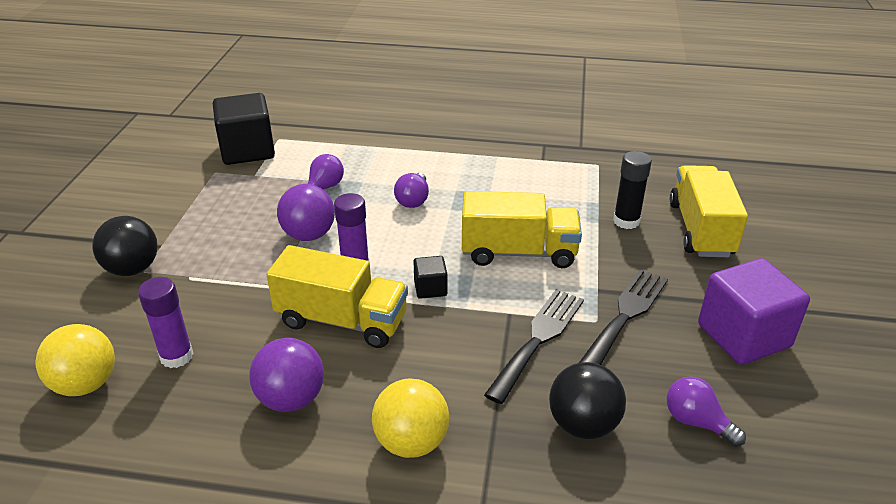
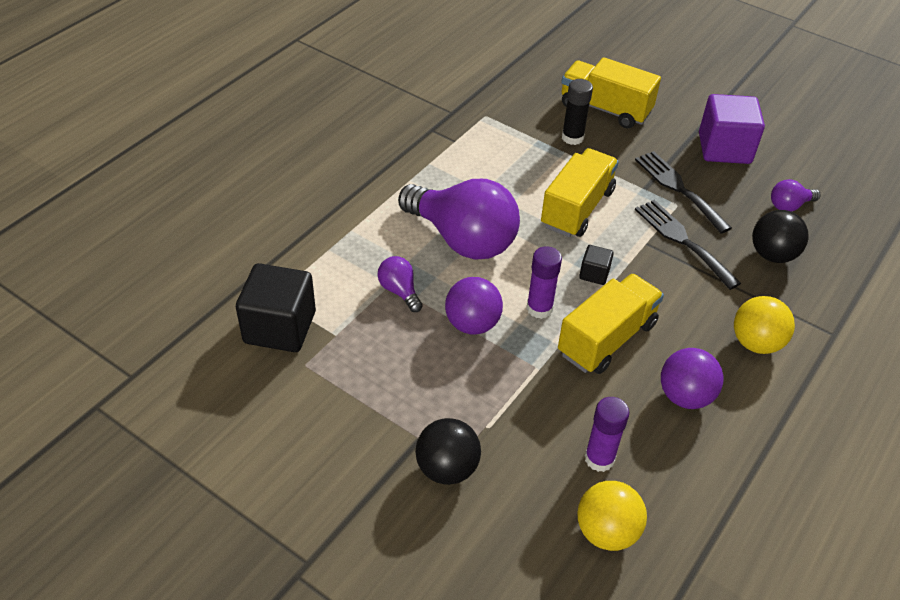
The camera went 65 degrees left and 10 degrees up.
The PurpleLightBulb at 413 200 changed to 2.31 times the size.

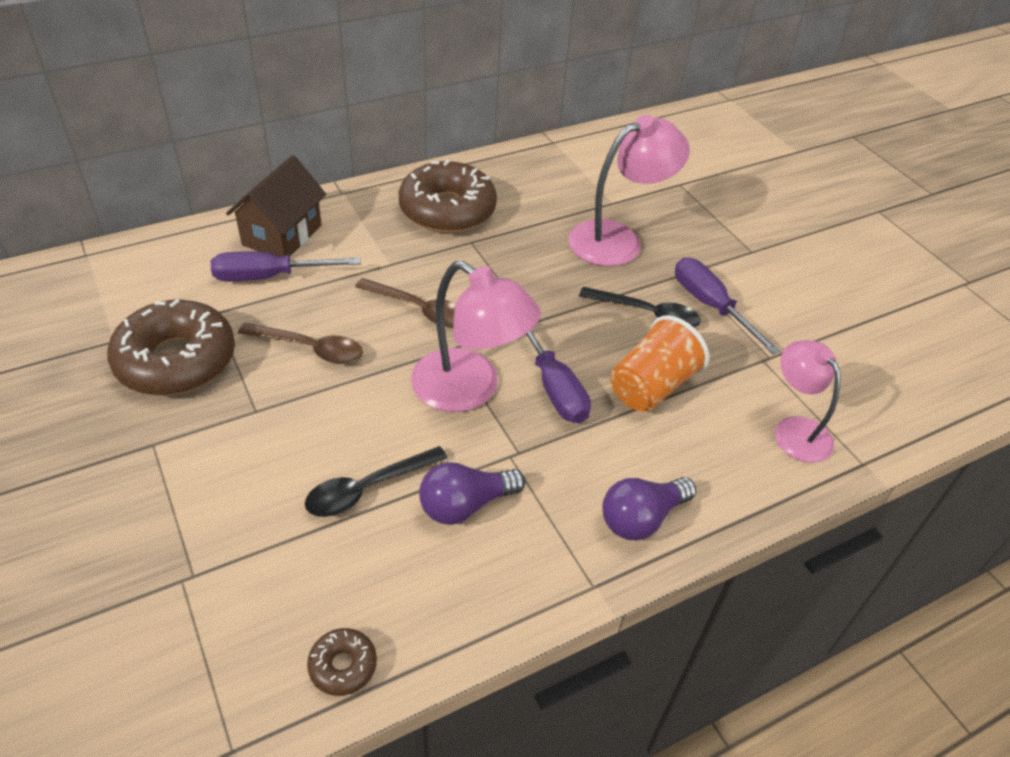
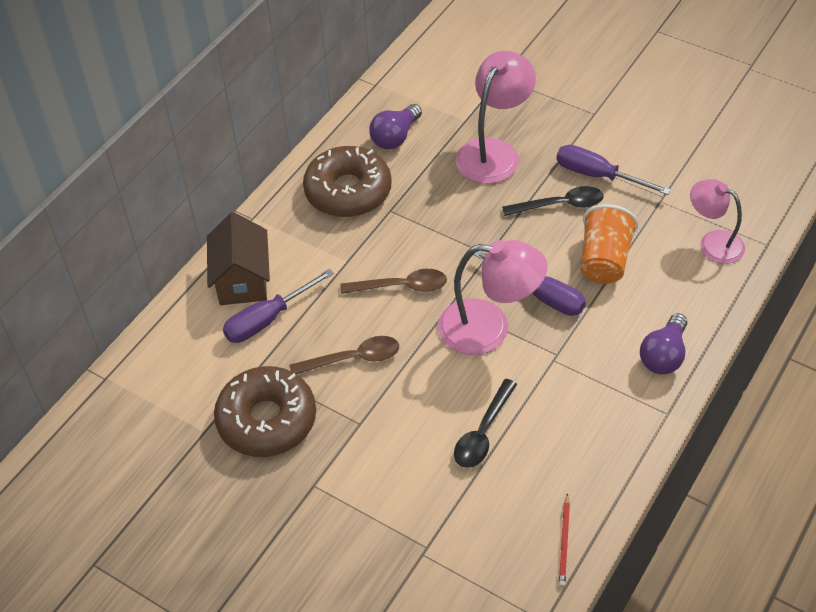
The camera went 25 degrees left and 5 degrees up.
The BrownDonut at 343 666 was replaced by the RedPencil at 564 542.
The PurpleLightBulb moved from 465 505 to 395 137.

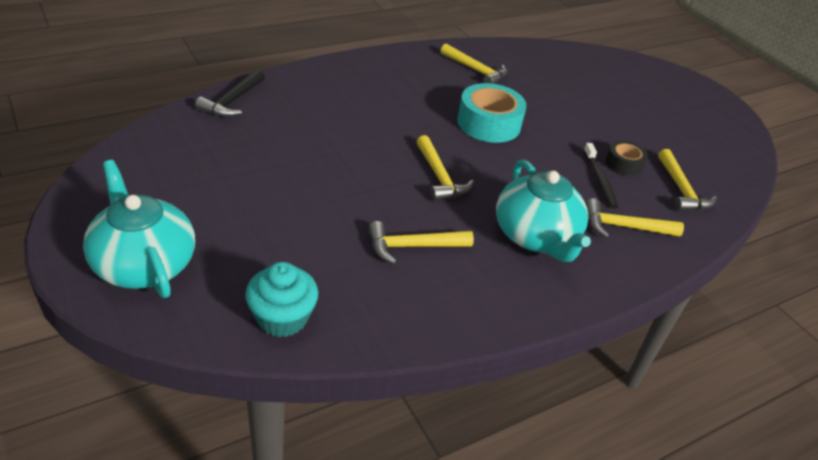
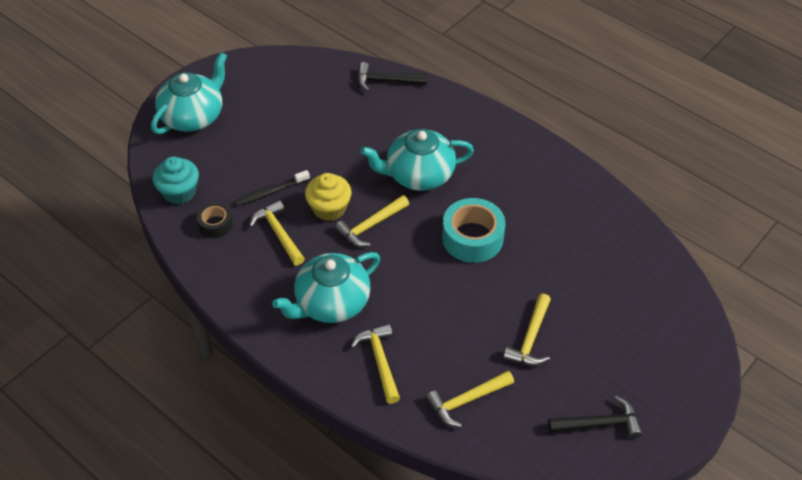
The camera went 75 degrees right and 10 degrees up.
The YellowHammer moved from 476 71 to 530 339.
The BlackToothbrush moved from 600 180 to 271 192.
The BlackTape moved from 623 164 to 215 224.
The YellowCupcake at 329 208 appeared.
The TurquoiseTeapot at 419 175 appeared.
The BlackHammer at 599 424 appeared.

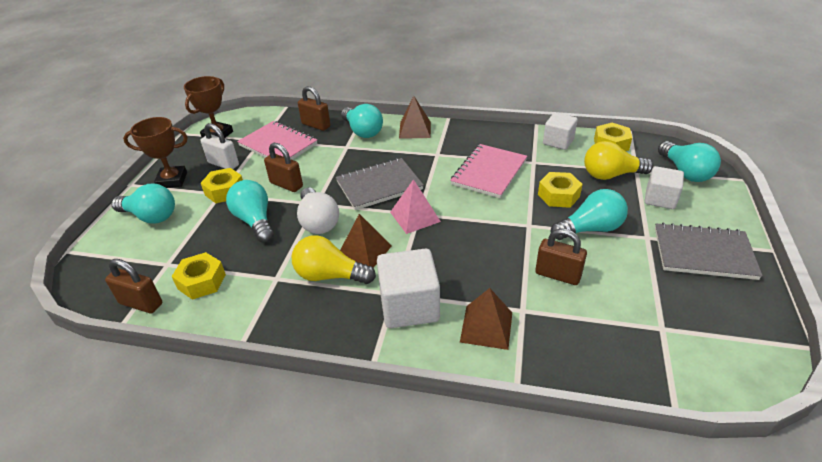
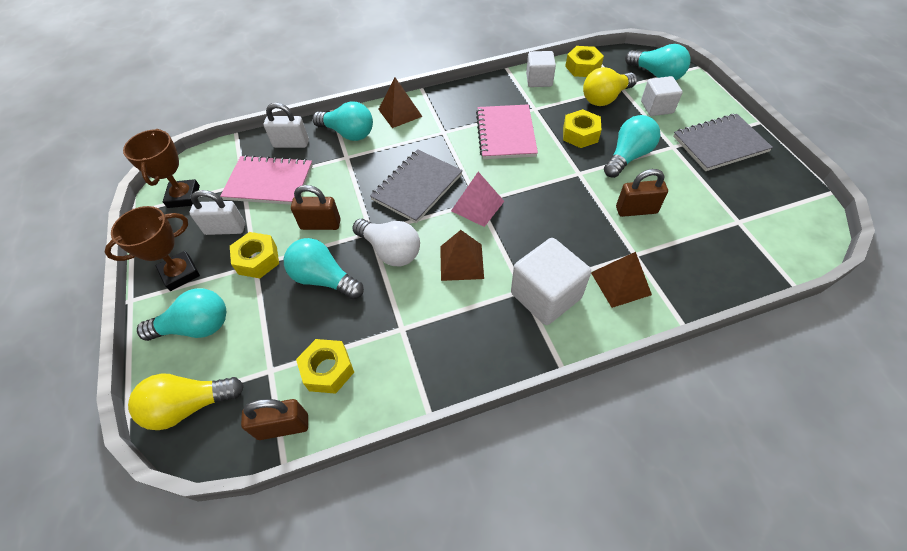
The camera went 30 degrees left and 15 degrees up.
The YellowLightBulb moved from 329 275 to 189 406.
The BrownPadlock at 316 125 became the WhitePadlock at 291 144.

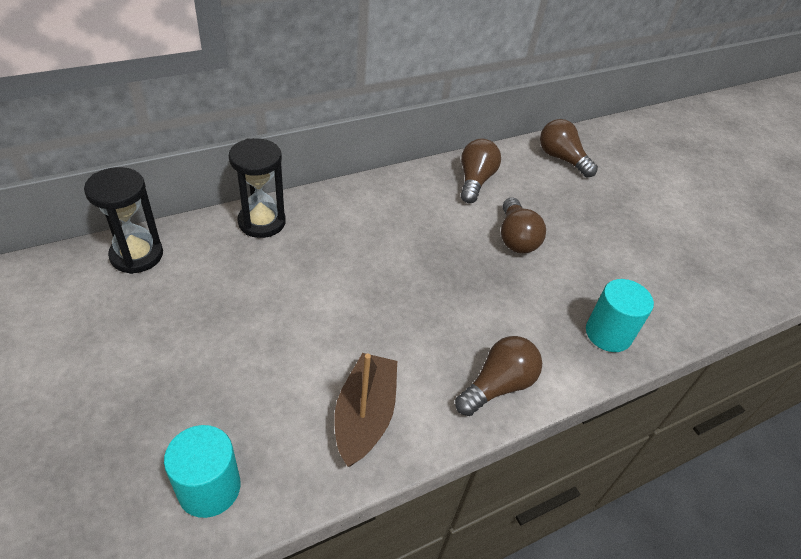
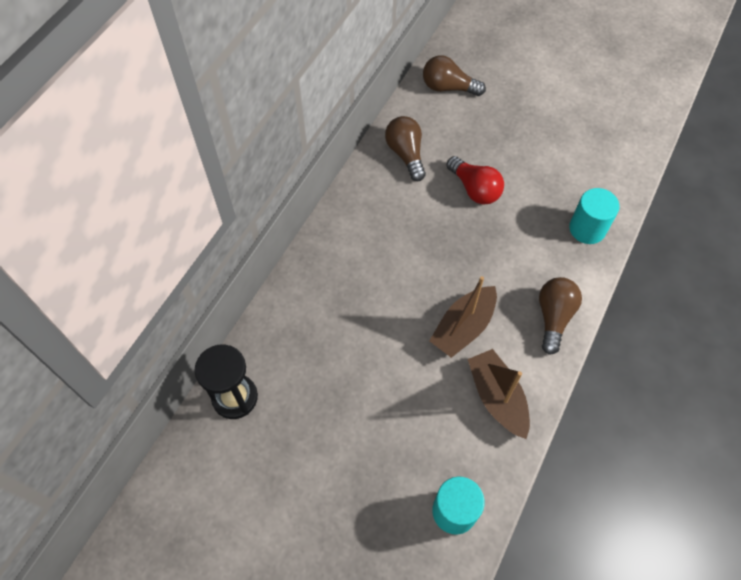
The camera went 30 degrees left and 15 degrees up.
The BlackHourglass at 262 222 disappeared.
The BrownLightBulb at 516 238 became the RedLightBulb at 474 189.
The BrownBoat at 463 327 appeared.

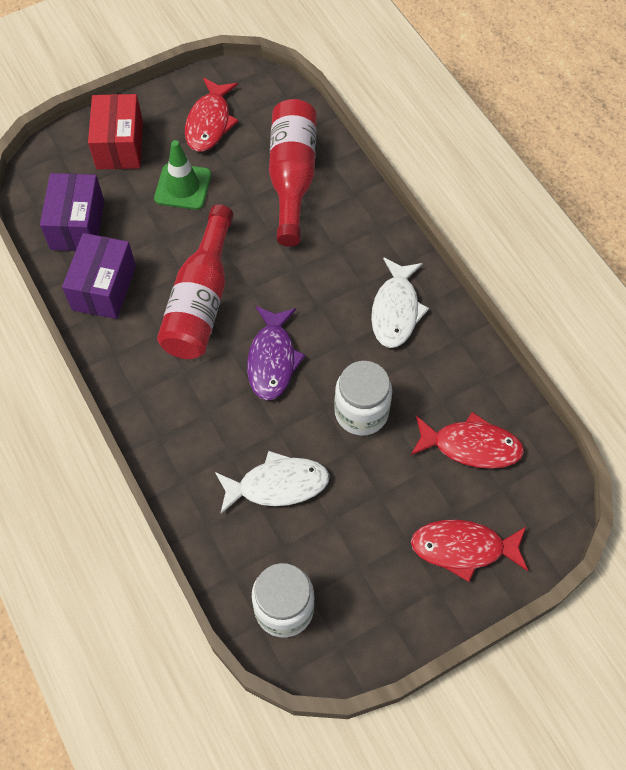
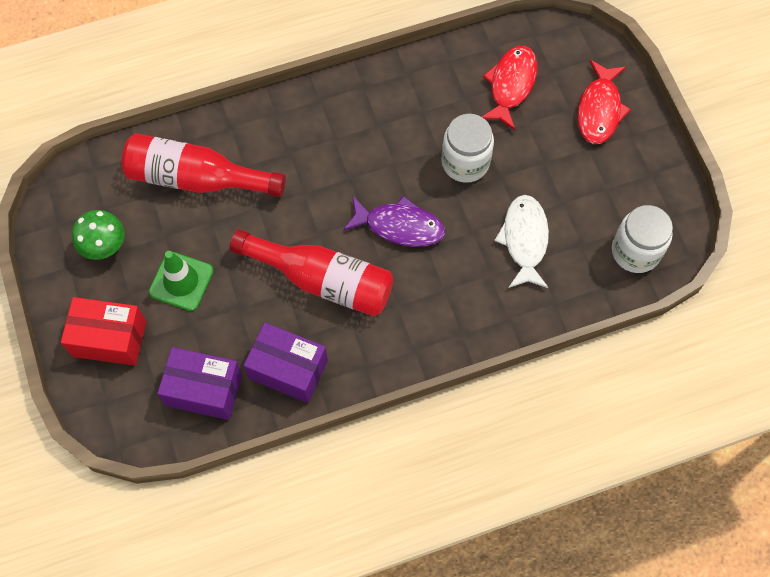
The camera went 80 degrees left and 5 degrees up.
The RedFish at 209 122 was replaced by the GreenMushroom at 104 246.
The WhiteFish at 396 310 disappeared.

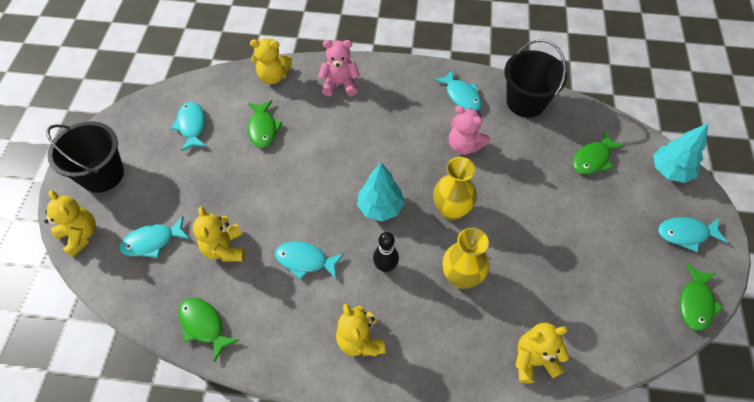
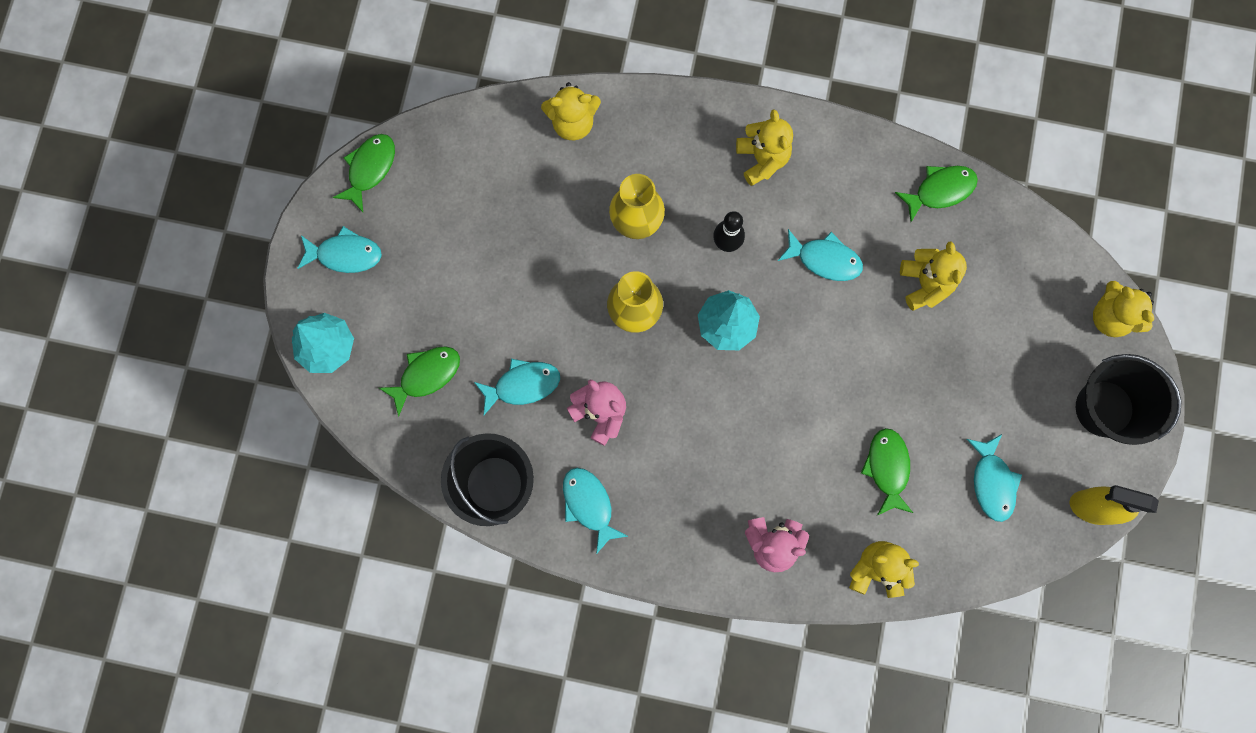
The camera went 175 degrees left and 20 degrees up.
The TurquoiseFish moved from 152 241 to 522 385.
The GreenFish at 204 325 turned 75 degrees counterclockwise.
The YellowSprayBottle at 1092 507 appeared.

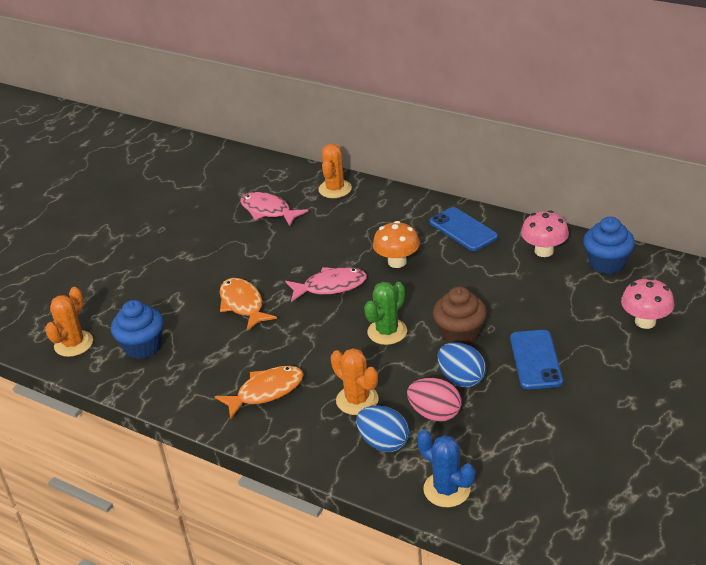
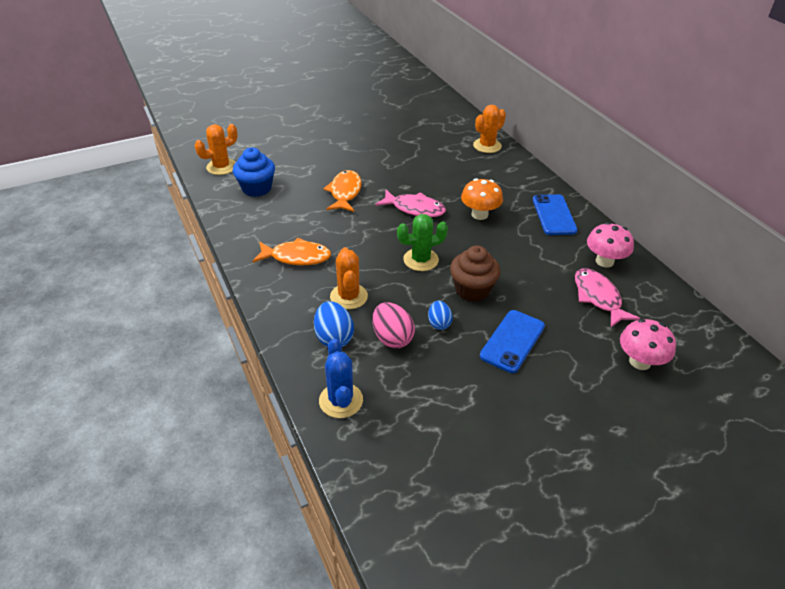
The camera went 30 degrees right and 5 degrees up.
The PinkFish moved from 268 211 to 598 297.
The BlueEgg at 461 379 changed to 0.64 times the size.
The BlueCupcake at 607 263 disappeared.

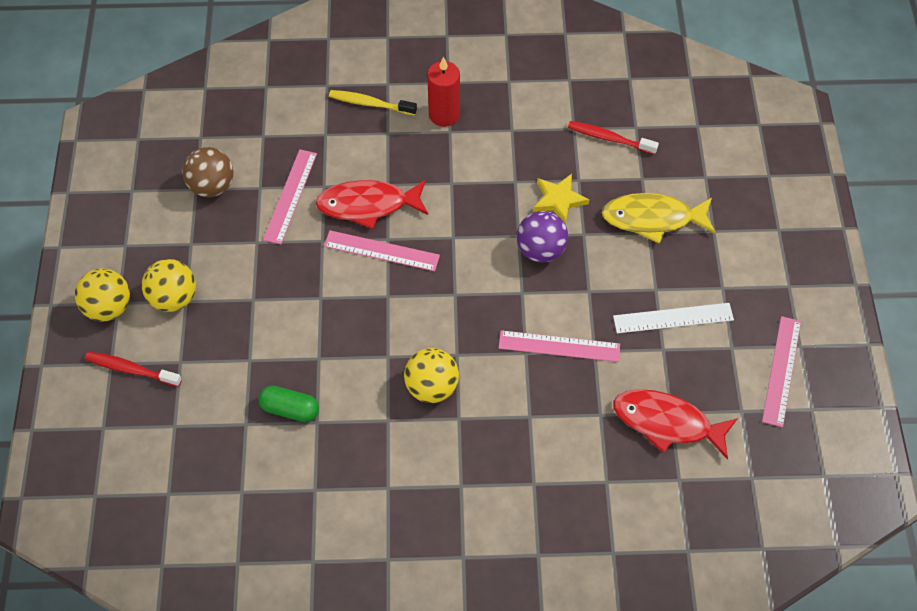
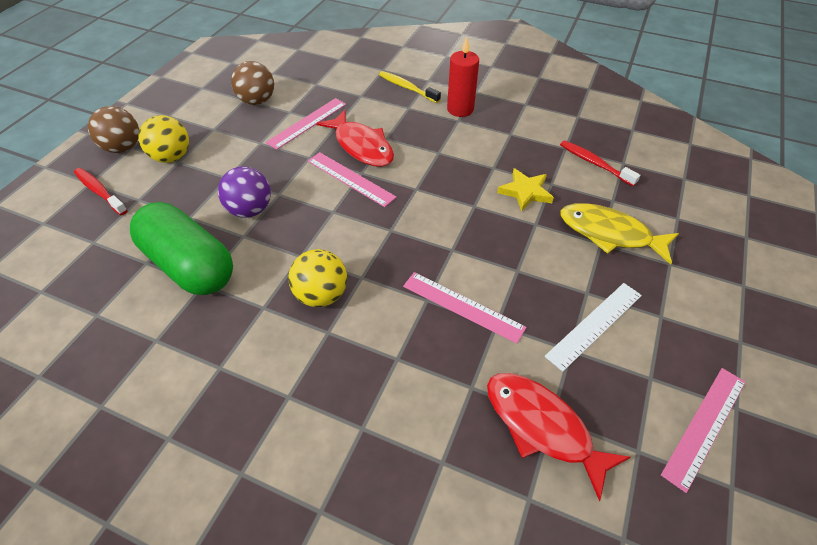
The camera went 25 degrees right and 10 degrees down.
The YellowBall at 109 307 became the BrownBall at 123 148.
The GreenCapsule at 290 409 changed to 2.05 times the size.
The RedFish at 368 205 turned 150 degrees counterclockwise.
The PurpleBall moved from 540 250 to 250 210.
The WhiteRuler at 673 318 turned 60 degrees counterclockwise.

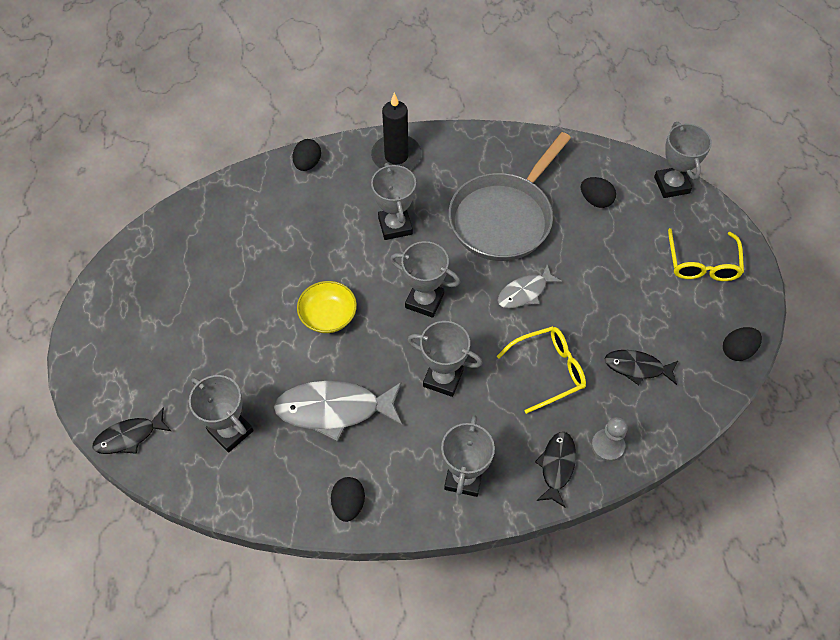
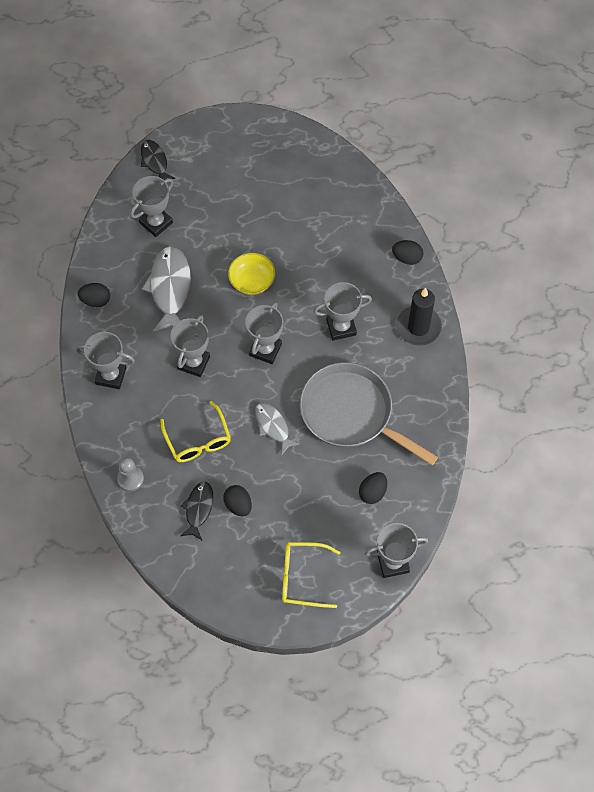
The camera went 90 degrees right and 5 degrees up.
The BlackFish at 556 466 disappeared.
The BlackEgg moved from 737 350 to 238 505.

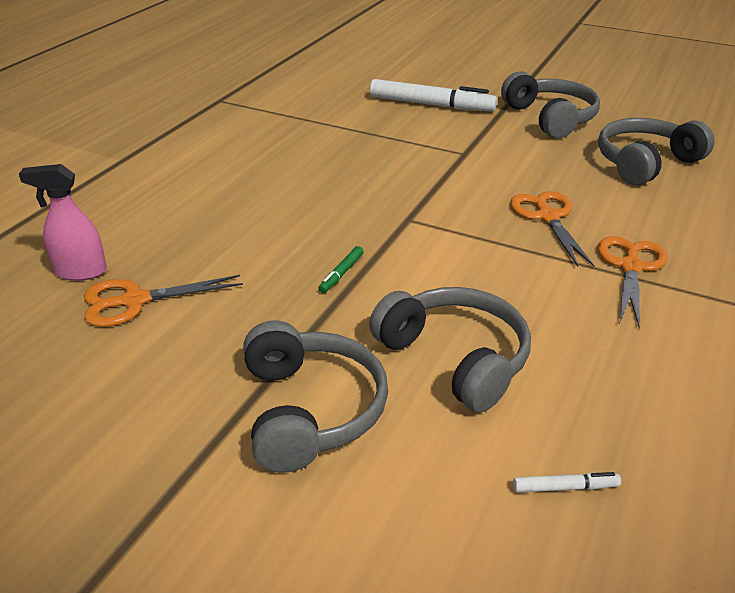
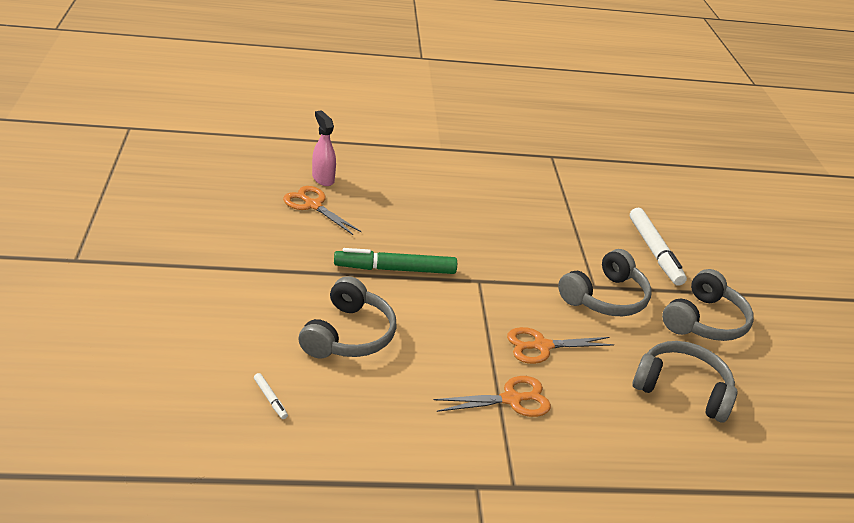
The camera went 55 degrees right and 0 degrees up.
The GreyHeadphones moved from 310 410 to 605 298.
The GreenMarker at 341 274 changed to 2.36 times the size.
The OrangeScissors at 547 217 turned 150 degrees counterclockwise.

